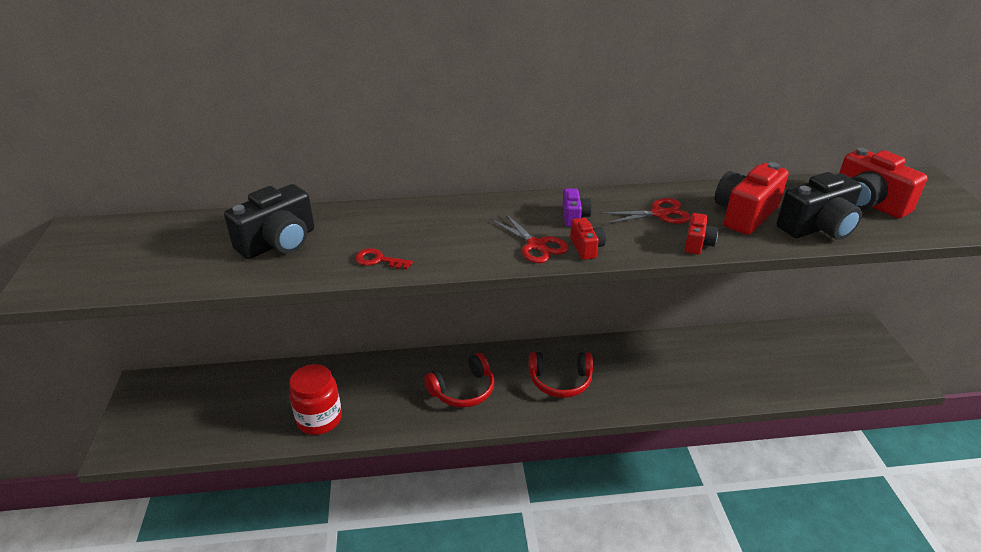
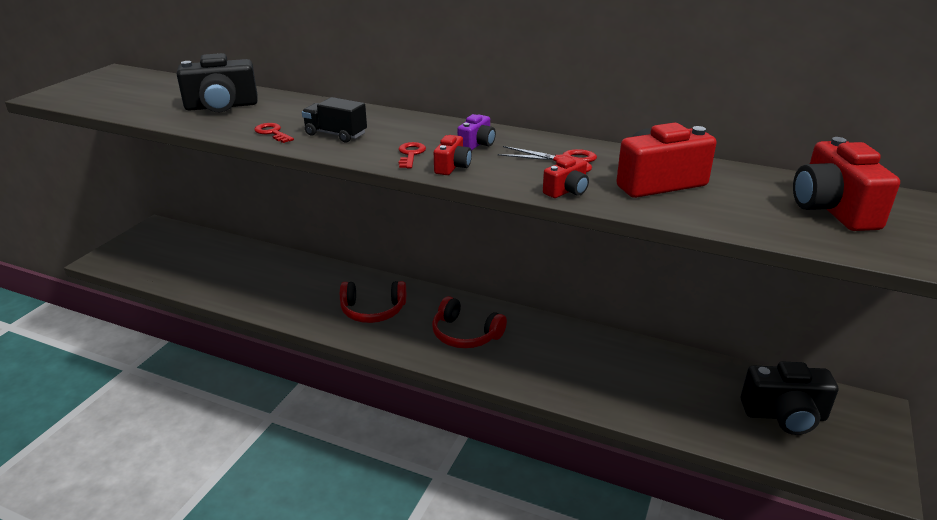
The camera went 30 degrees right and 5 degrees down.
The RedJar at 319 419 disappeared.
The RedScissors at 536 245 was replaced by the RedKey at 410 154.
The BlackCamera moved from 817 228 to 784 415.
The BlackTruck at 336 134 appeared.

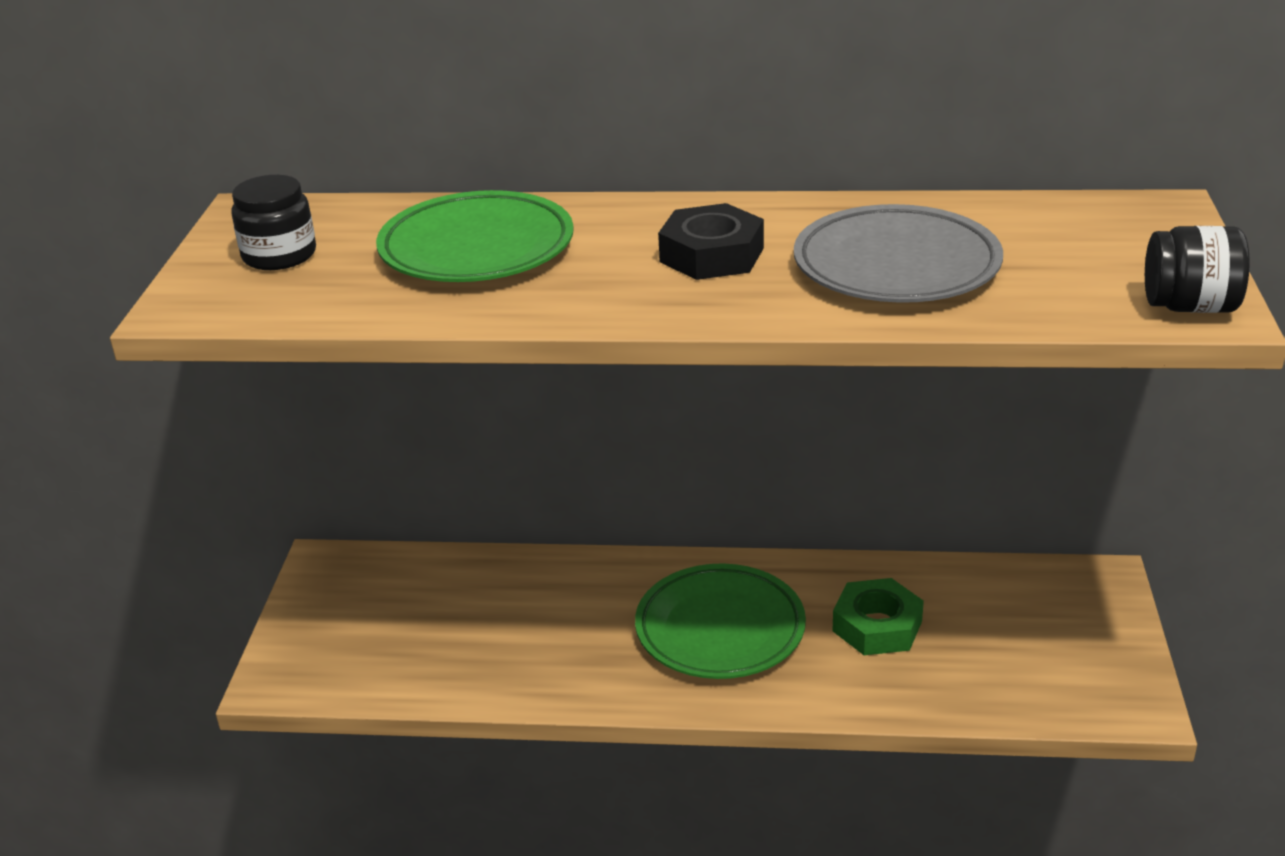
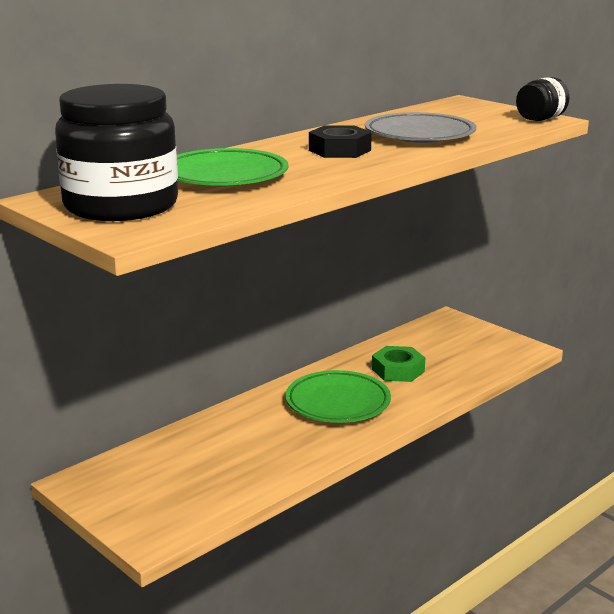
The camera went 50 degrees left and 10 degrees down.
The BlackJar at 279 255 changed to 2.14 times the size.

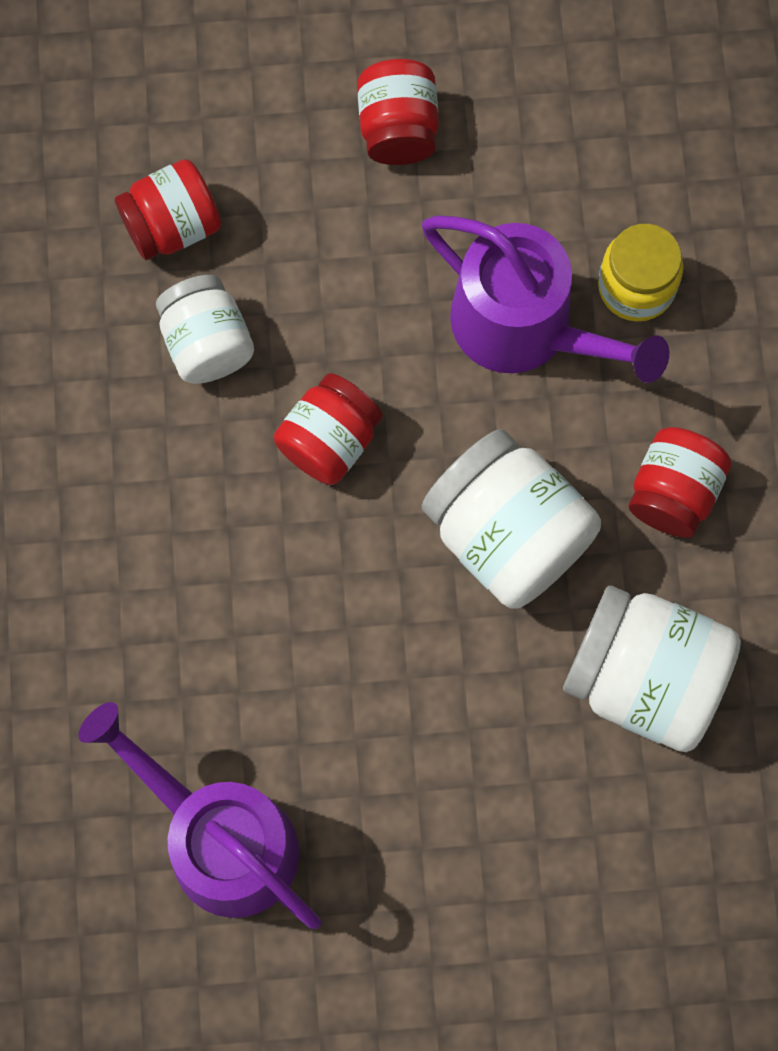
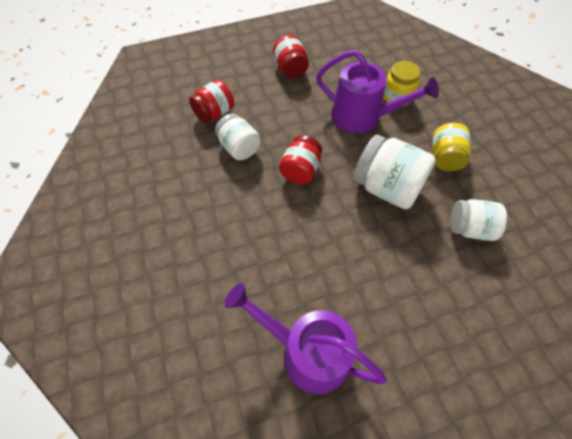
The camera went 15 degrees left and 15 degrees down.
The WhiteJar at 644 678 changed to 0.63 times the size.
The RedJar at 673 492 became the YellowJar at 445 158.

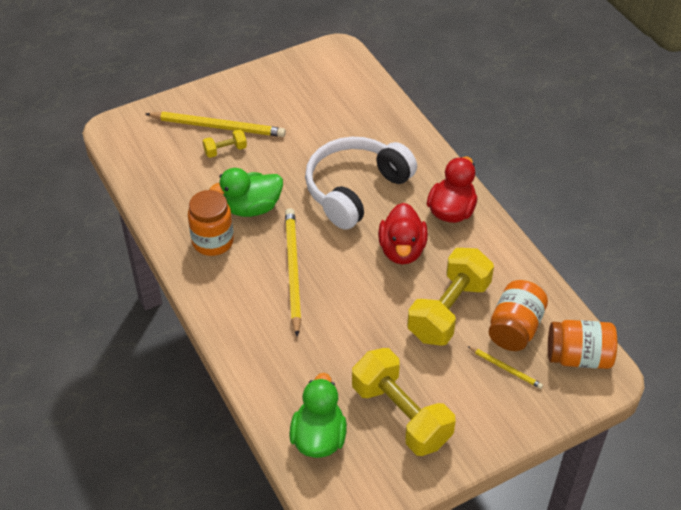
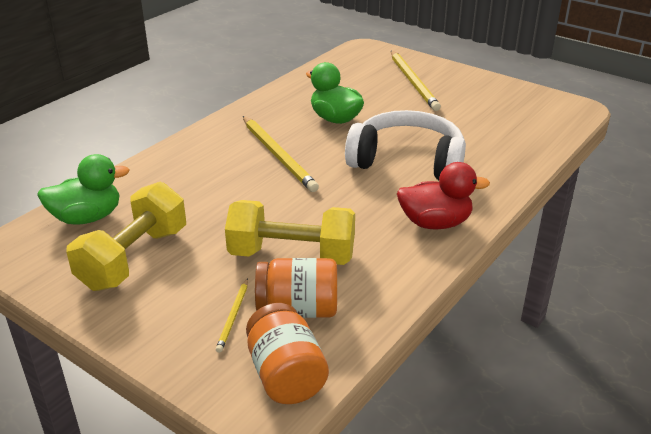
The camera went 65 degrees right and 15 degrees down.
The OrangeJar at 213 241 disappeared.
The YellowDumbbell at 225 150 disappeared.
The YellowPencil at 293 271 turned 90 degrees clockwise.
The RedDuck at 402 250 disappeared.

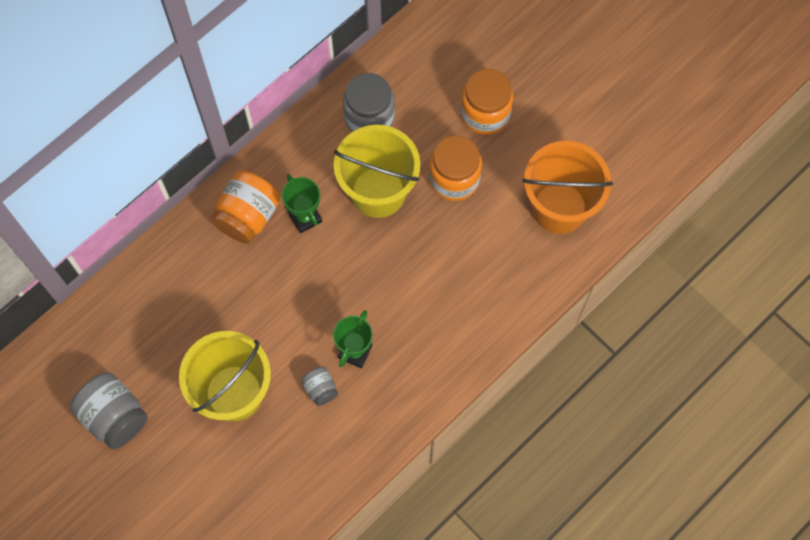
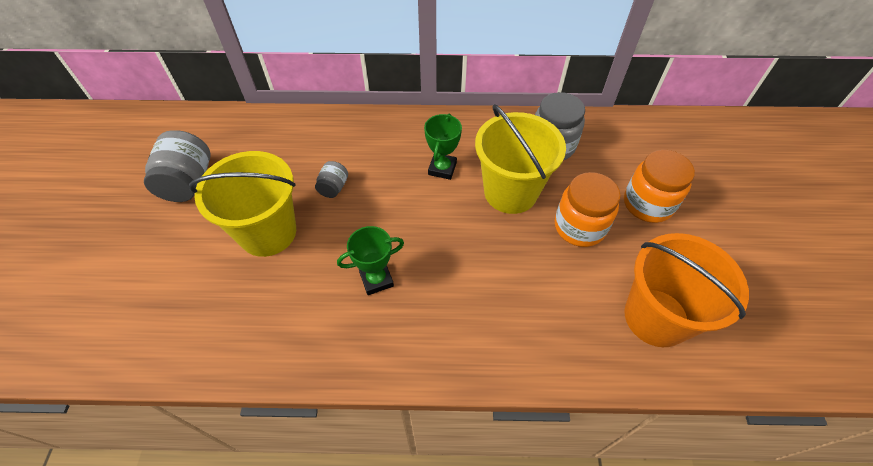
The camera went 45 degrees right and 15 degrees down.
The OrangeJar at 248 216 disappeared.
The GreyJar moved from 320 389 to 333 187.

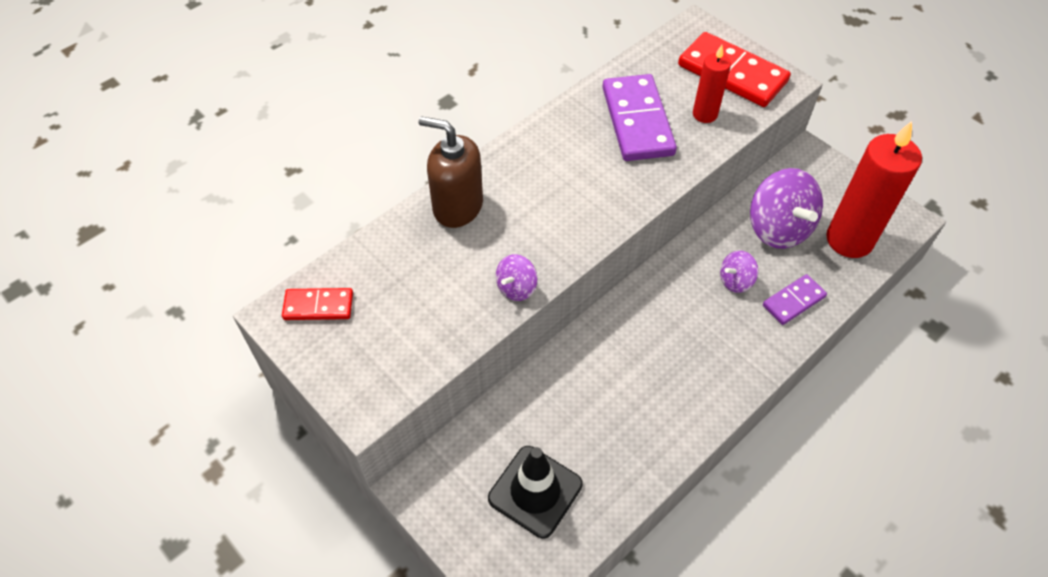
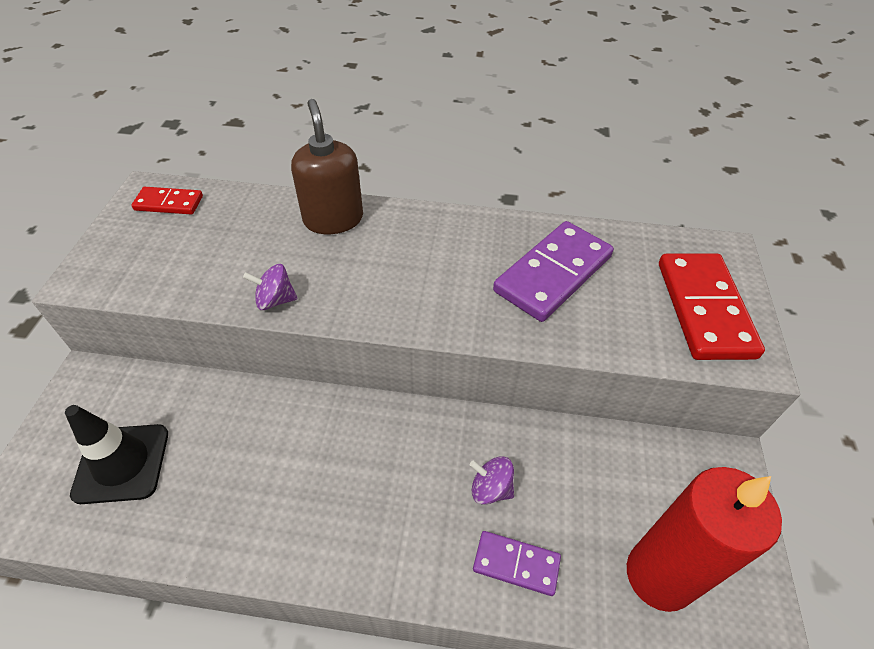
The camera went 50 degrees right and 5 degrees down.
The RedDomino at 318 306 turned 45 degrees counterclockwise.
The RedCandle at 705 114 disappeared.
The PurpleSpinningTop at 778 228 disappeared.

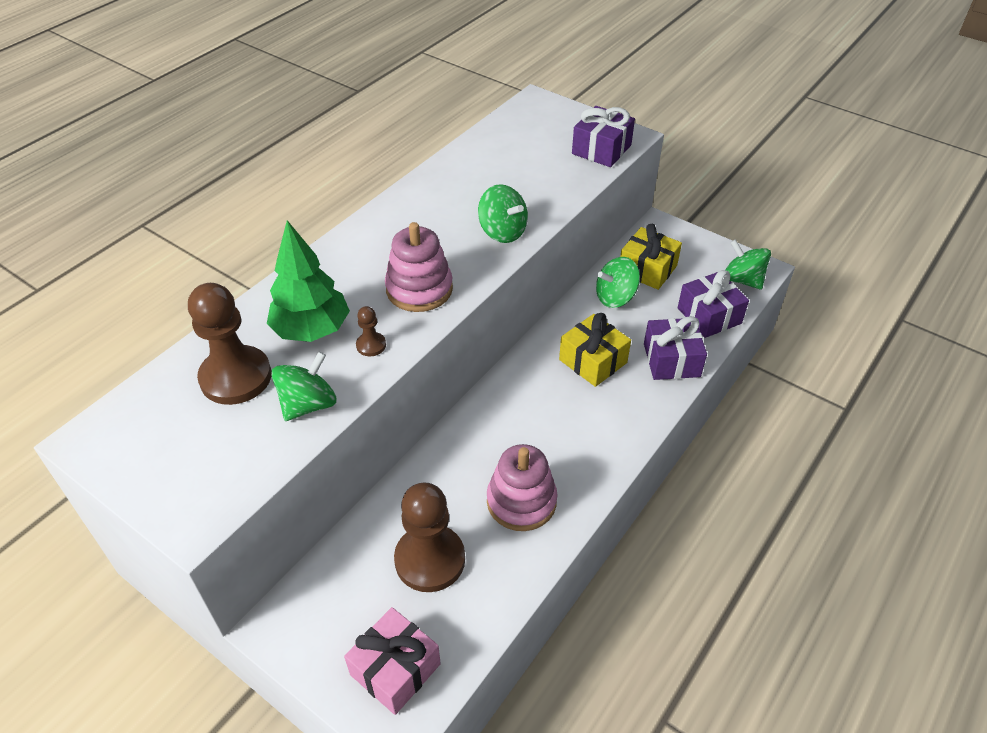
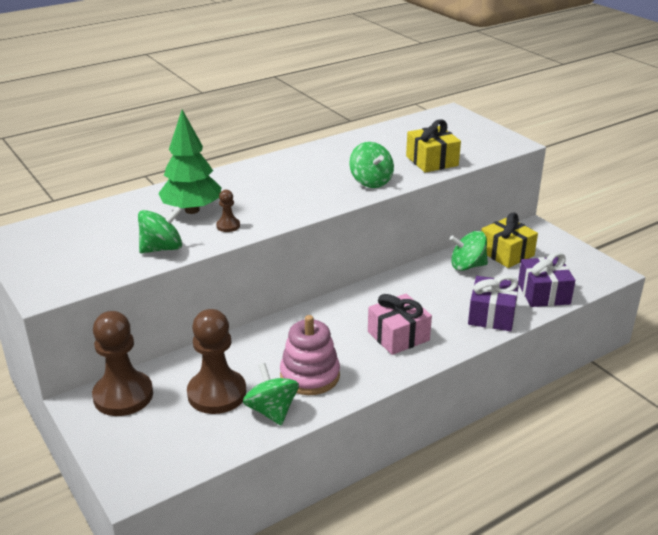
The camera went 20 degrees right and 15 degrees down.
The BrownPawn moved from 236 377 to 123 395.
The PinkGift moved from 395 669 to 398 336.
The PinkStackingToy at 419 289 disappeared.
The YellowGift moved from 593 361 to 432 161.
The PurpleGift at 601 149 disappeared.
The GreenSpinningTop moved from 742 280 to 272 411.

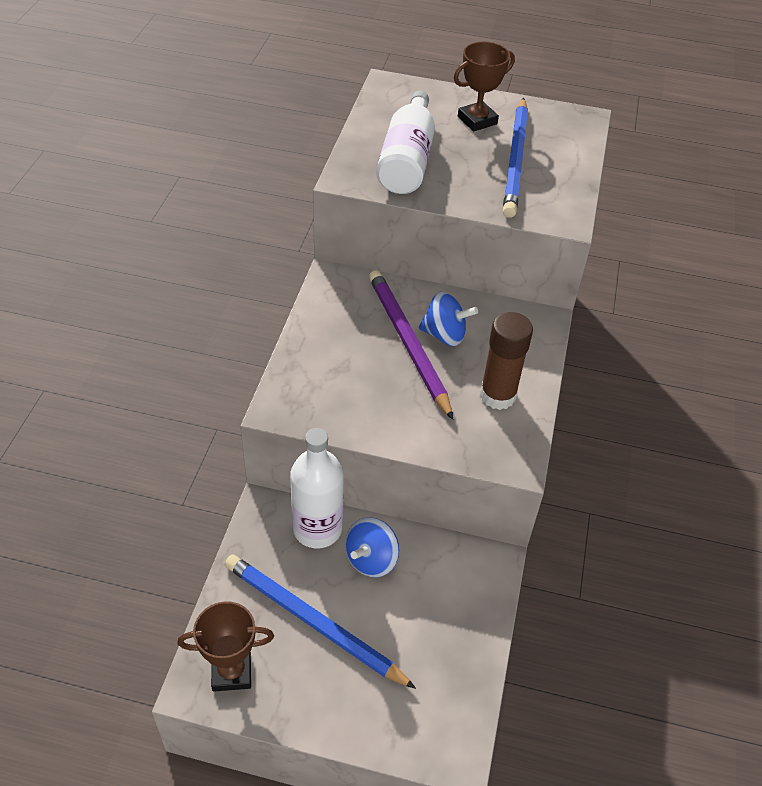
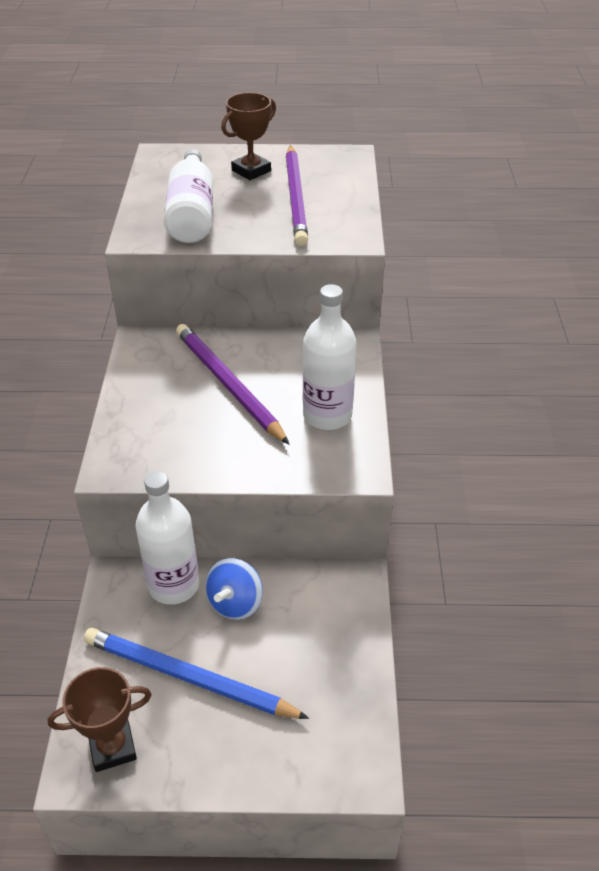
The camera went 10 degrees left and 5 degrees down.
The BlueSpinningTop at 444 335 disappeared.
The BrownGlueStick at 498 395 was replaced by the WhiteBottle at 327 415.
The BluePencil at 516 160 became the PurplePencil at 296 198.

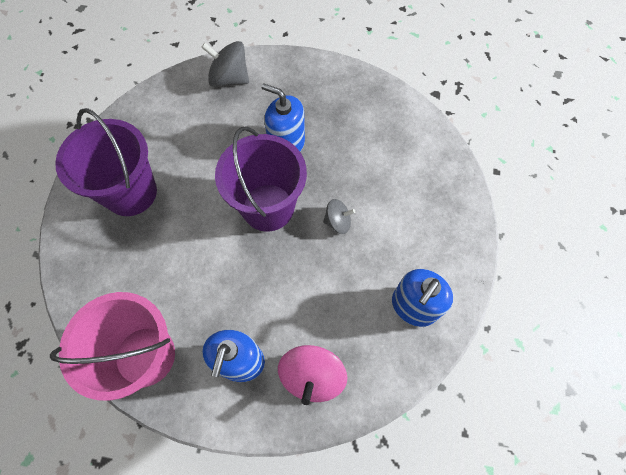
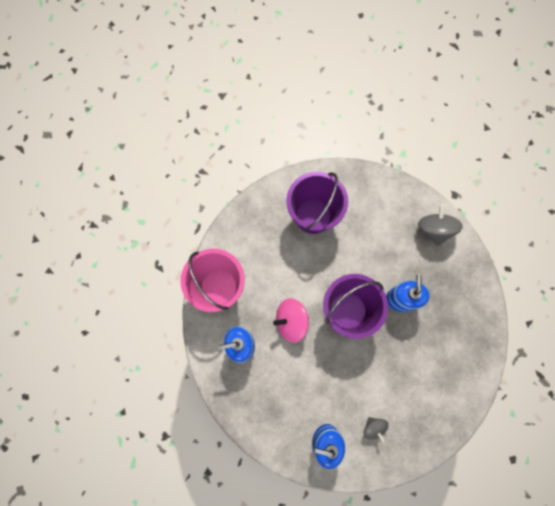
The camera went 65 degrees right and 10 degrees up.
The PinkSpinningTop moved from 312 376 to 291 321.
The GreySpinningTop moved from 338 222 to 373 427.

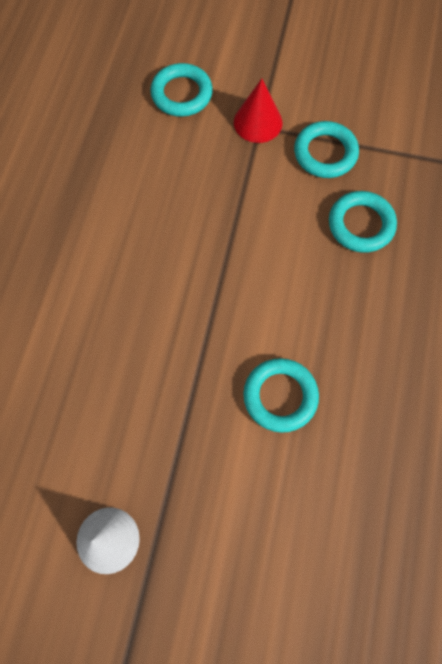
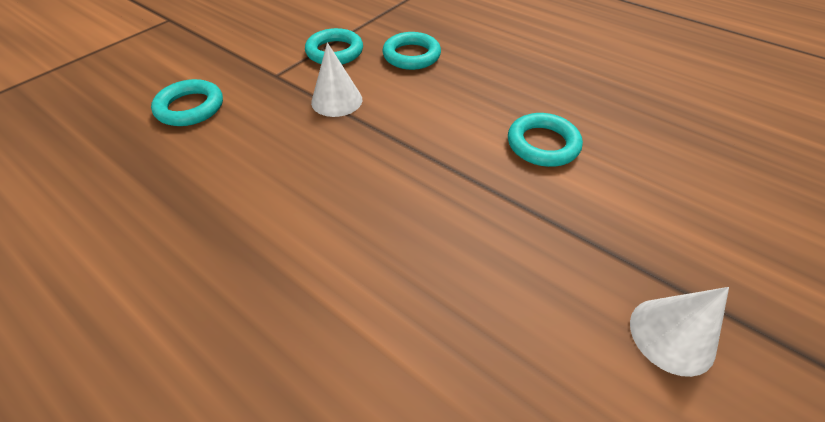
The camera went 65 degrees left and 20 degrees down.
The RedCone at 258 122 disappeared.
The WhiteCone at 336 100 appeared.

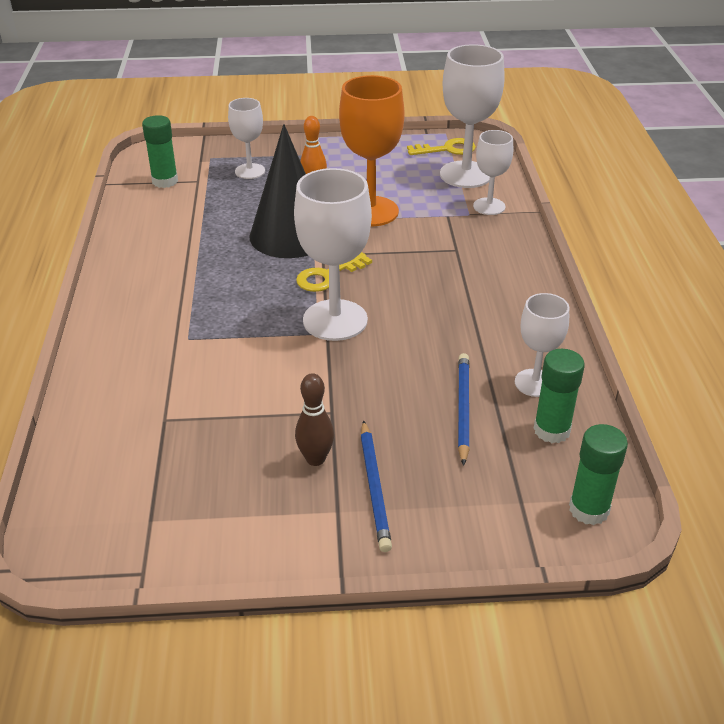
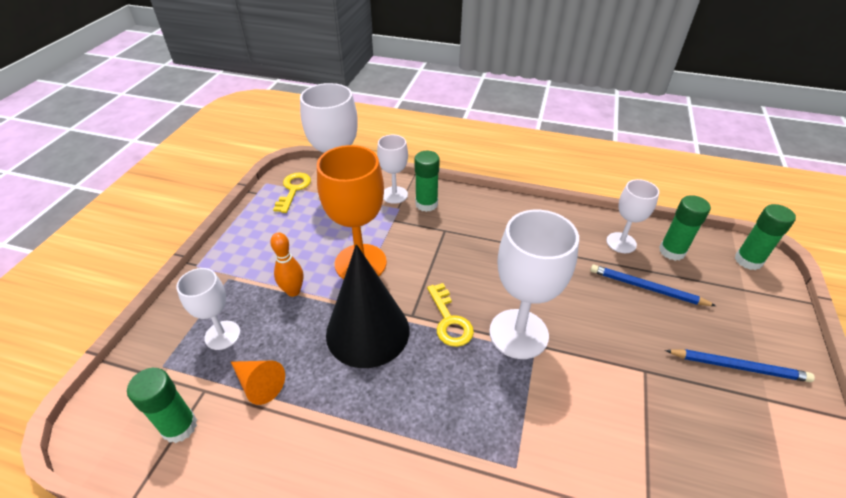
The camera went 70 degrees left and 5 degrees up.
The BrownBowlingPin at 315 459 disappeared.
The OrangeCone at 258 384 appeared.
The GreenGlueStick at 426 204 appeared.

